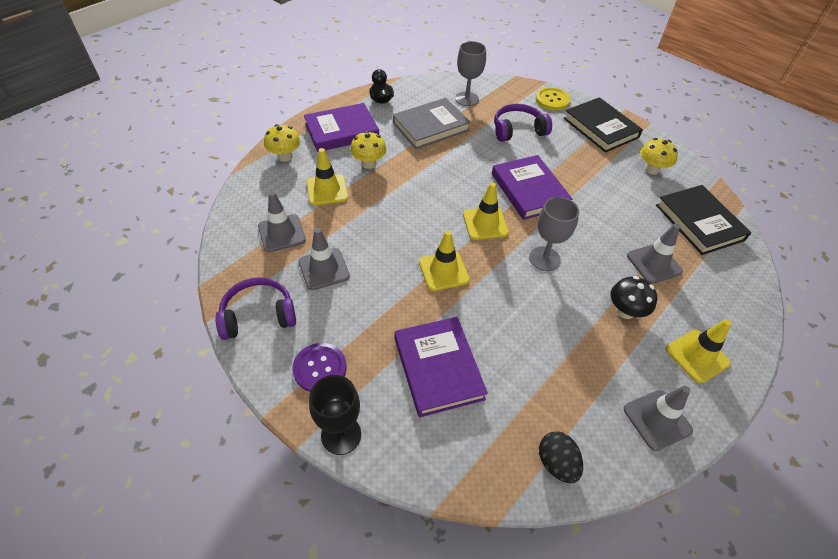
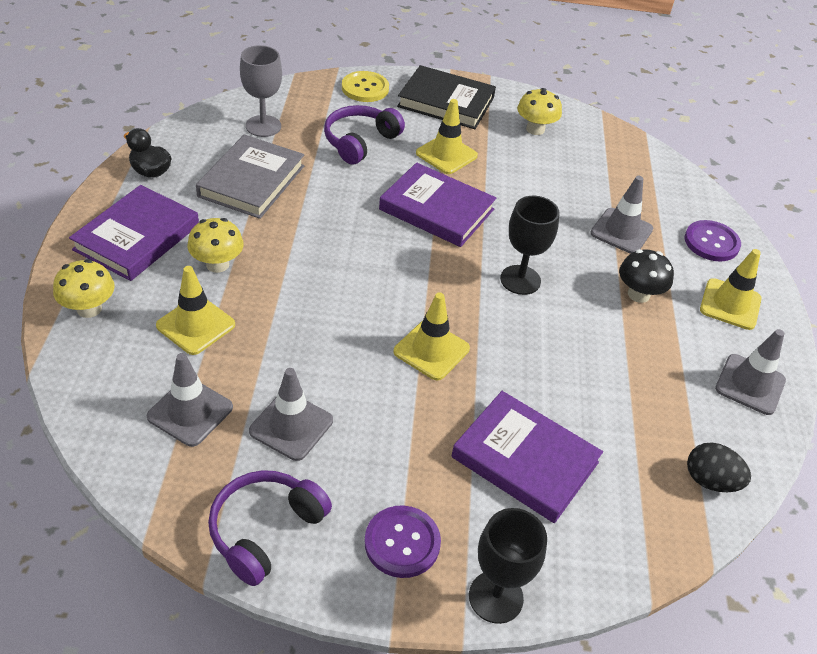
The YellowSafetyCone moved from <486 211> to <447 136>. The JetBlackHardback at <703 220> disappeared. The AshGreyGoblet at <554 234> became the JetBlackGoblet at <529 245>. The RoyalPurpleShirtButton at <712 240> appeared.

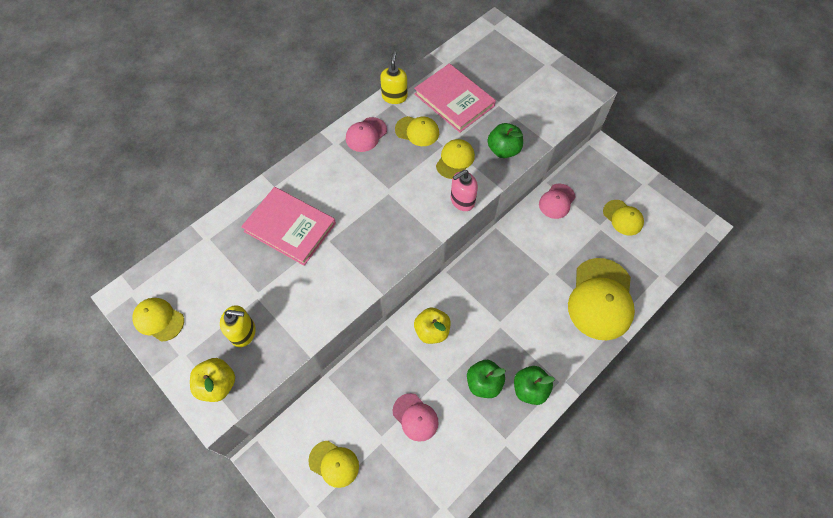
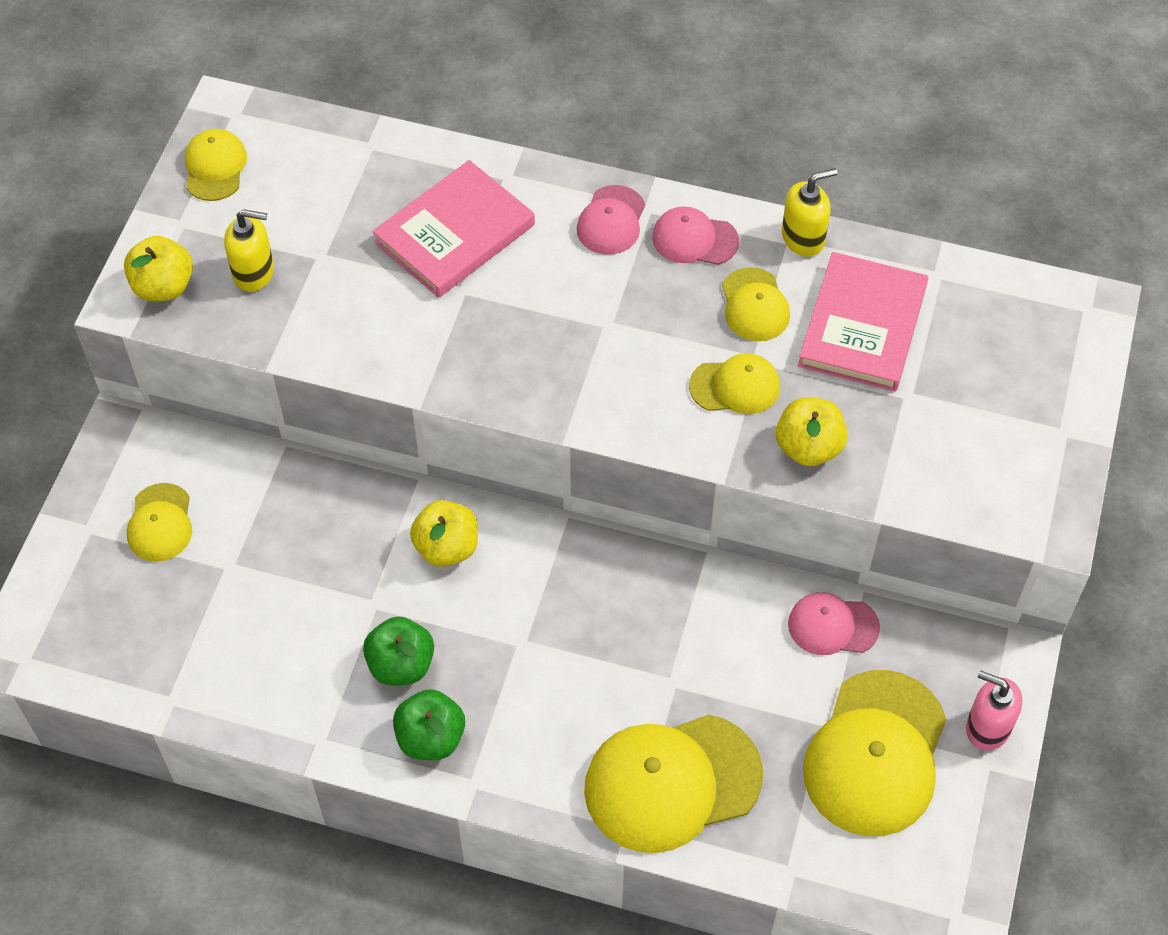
The LeafGreenApple at <505 140> became the YellowApple at <811 431>. The RosySoapPump moved from <464 190> to <994 711>. The RosyHardback at <288 226> turned 45 degrees clockwise. The YellowCap at <623 218> changed to 1.90 times the size. The YellowSoapPump at <238 326> turned 60 degrees counterclockwise. The RosyCap moved from <416 417> to <611 220>.

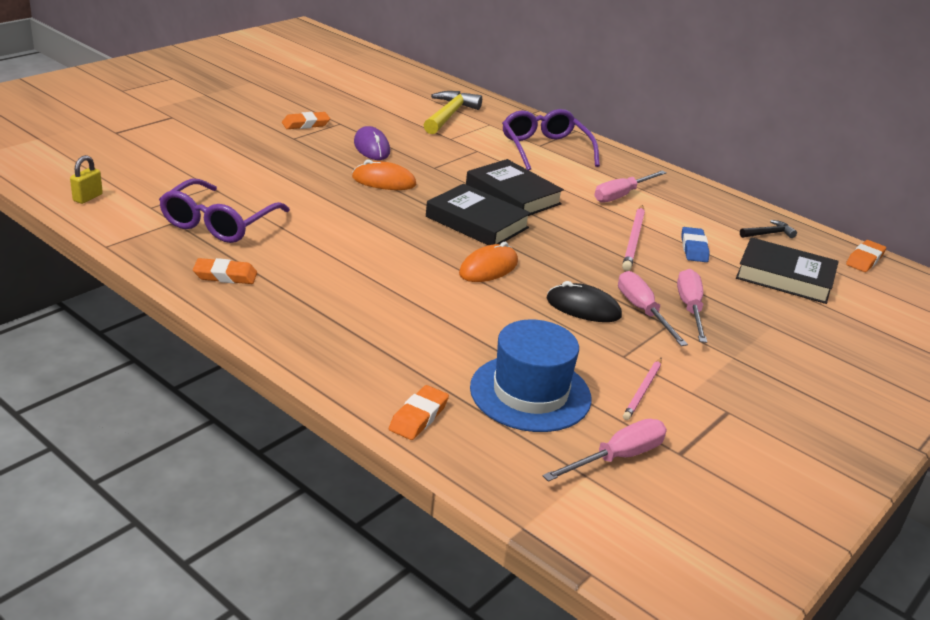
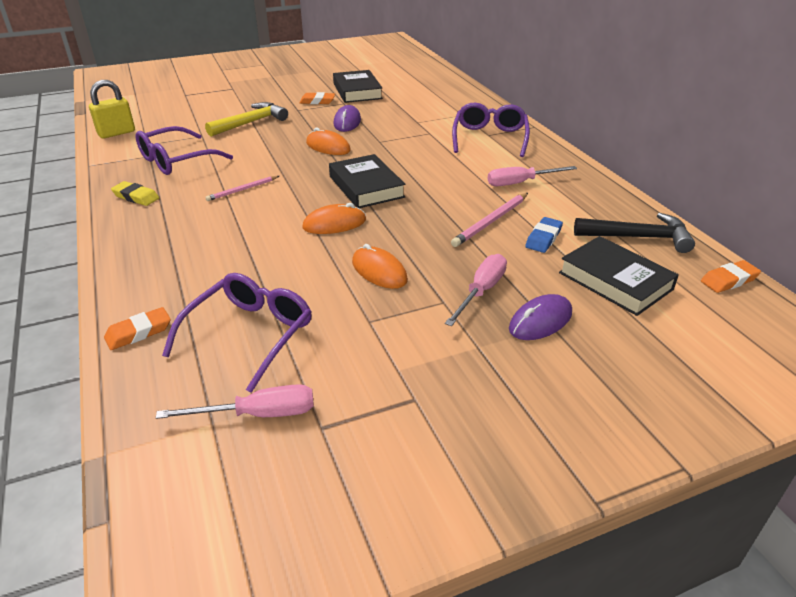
The YellowCarpenter'sHammer moved from <453 112> to <246 119>. The YellowPadlock at <86 179> changed to 1.65 times the size. The JetBlackHardback moved from <515 187> to <358 86>. The JetBlackCarpenter'sHammer at <768 229> changed to 1.92 times the size. The OrangePencilEraser at <225 271> became the YellowPencilEraser at <135 193>. The RosyScrewdriver at <653 308> disappeared. The JetBlackComputerMouse at <584 301> became the OrangeComputerMouse at <380 266>. The BlueHat at <531 375> was replaced by the RoyalPurpleEyeglasses at <237 333>. The RosyLeadPencil moved from <642 388> to <242 188>. The RoyalPurpleComputerMouse at <540 317> appeared.

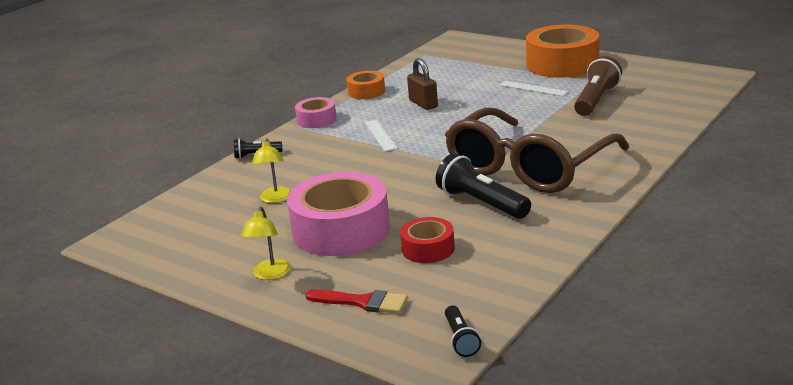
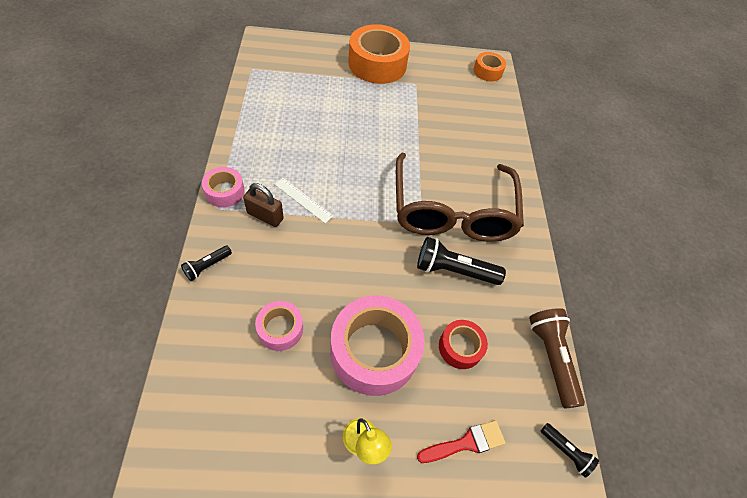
The DarkBrownTorch moved from <598 86> to <557 358>. The DarkBrownPadlock moved from <422 84> to <263 205>. The OrangeRollOfTape moved from <365 85> to <490 67>. The PureWhiteMeasuringStick at <534 88> disappeared. The YellowDeskLamp at <271 170> was replaced by the RosyRollOfTape at <279 326>.

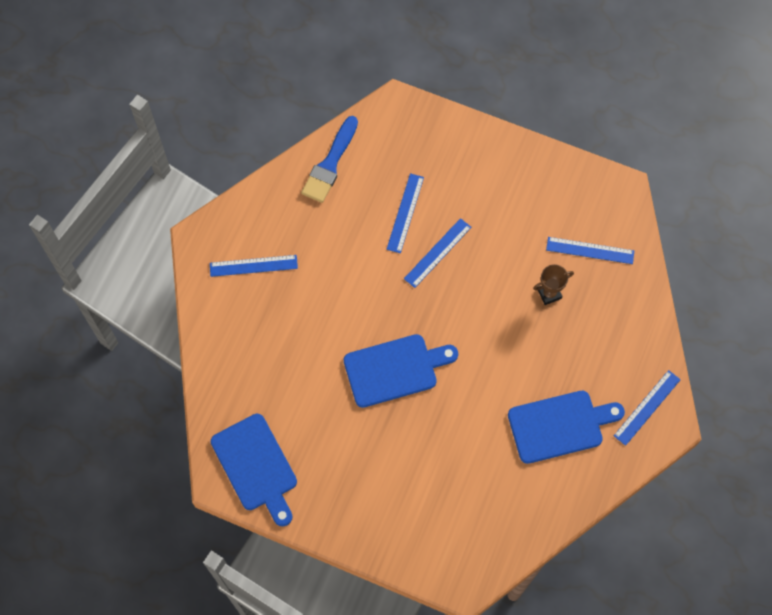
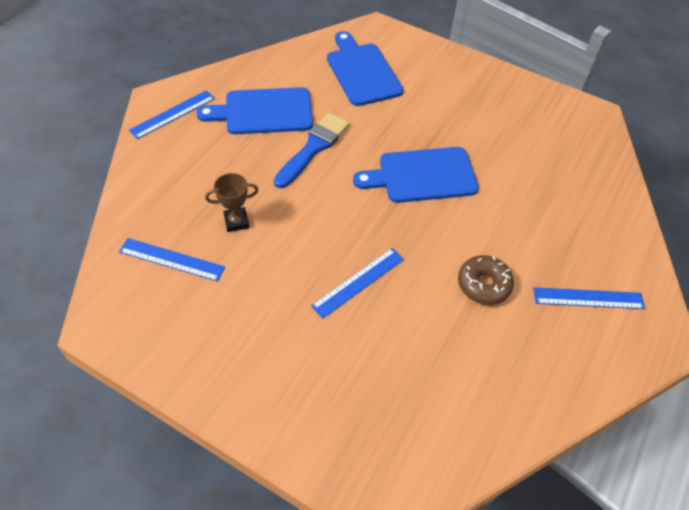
The BluePaintbrush moved from <329 159> to <311 150>. The BlueMeasuringStick at <405 213> disappeared. The BlueCuttingBoard moved from <254 470> to <365 68>. The DarkBrownDonut at <486 280> appeared.

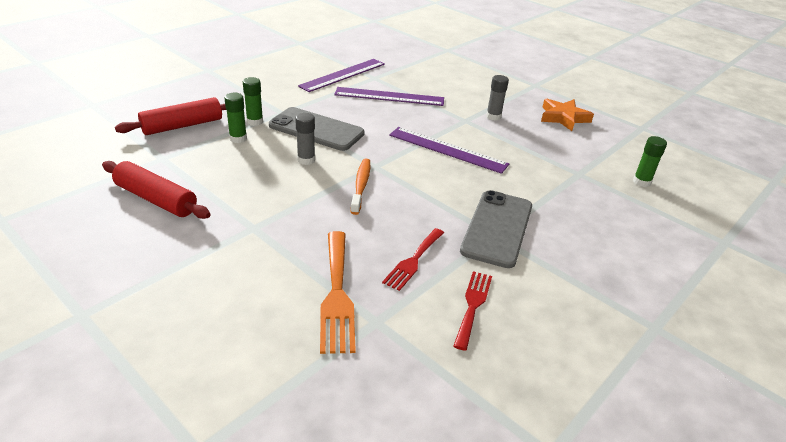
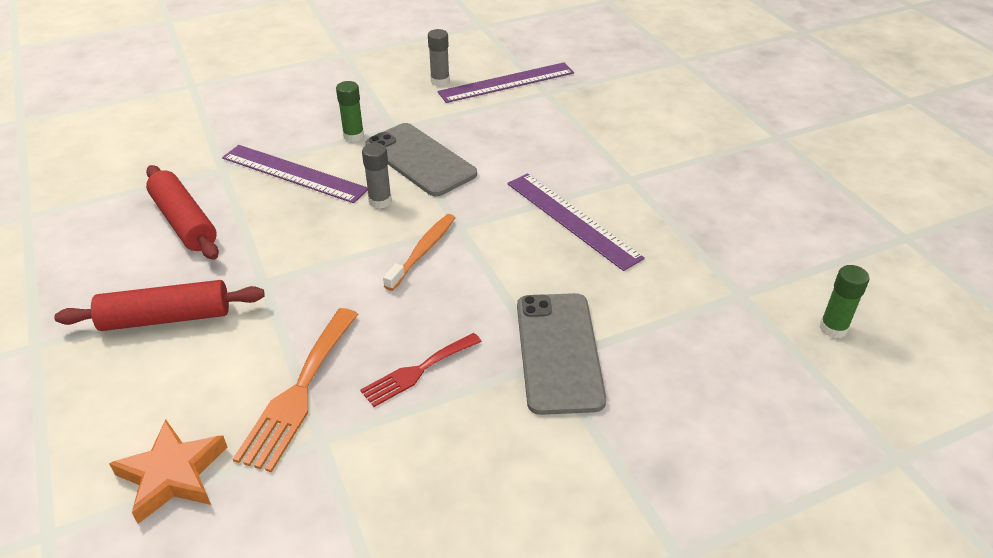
The AshGreyGlue moved from <497 98> to <439 57>. The RoyalPurpleMeasuringStick moved from <389 96> to <295 174>. The LeafGreenGlue at <235 118> disappeared. The CrimsonPastryRoller moved from <170 116> to <159 305>. The OrangeFivePointedStar moved from <567 115> to <168 471>. The AshGreyPhone at <496 229> turned 45 degrees counterclockwise. The CrimsonDinnerFork at <472 311> disappeared.

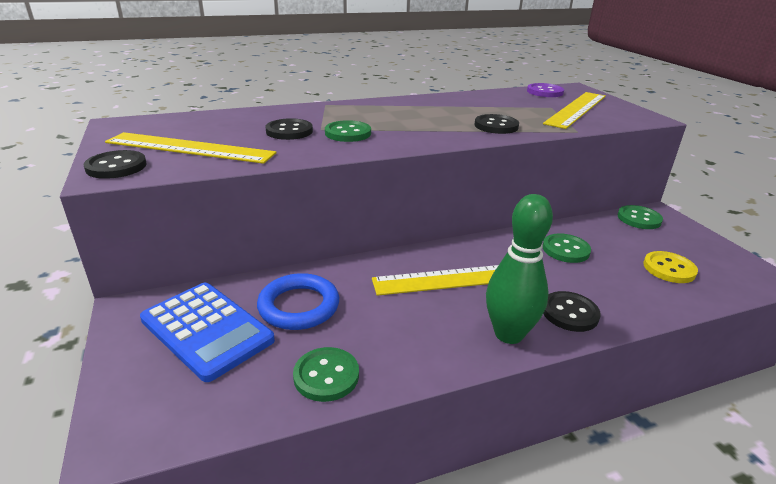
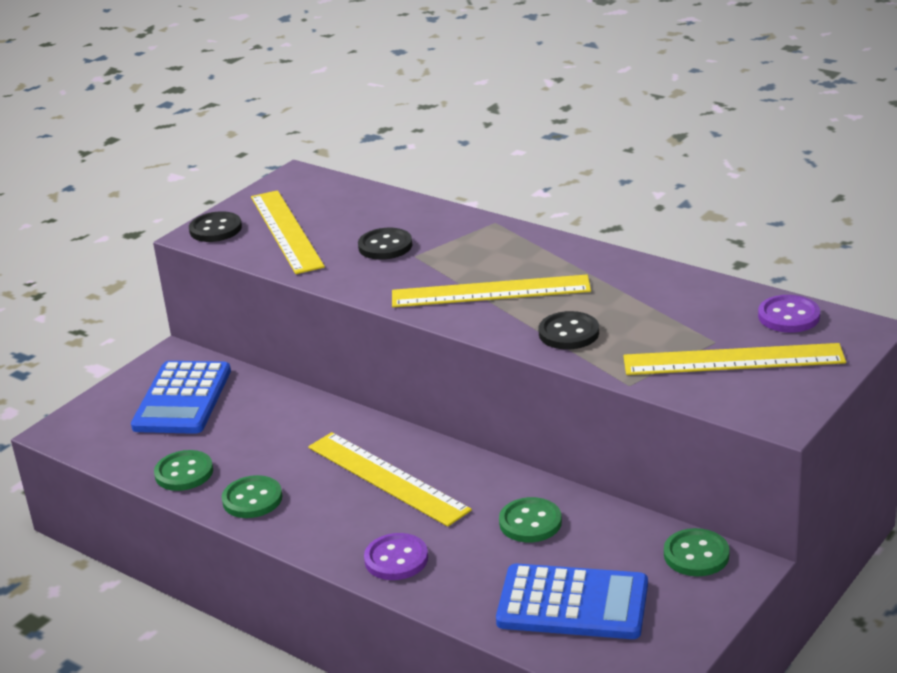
The LeafGreenShirtButton moved from <348 131> to <252 496>. The LeafGreenSkittle at <519 269> disappeared. The YellowShirtButton at <670 267> was replaced by the BlueAddingMachine at <572 601>. The BlueTorus at <298 301> disappeared. The JetBlackShirtButton at <572 311> became the RoyalPurpleShirtButton at <396 556>. The YellowMeasuringStick at <491 291> appeared.

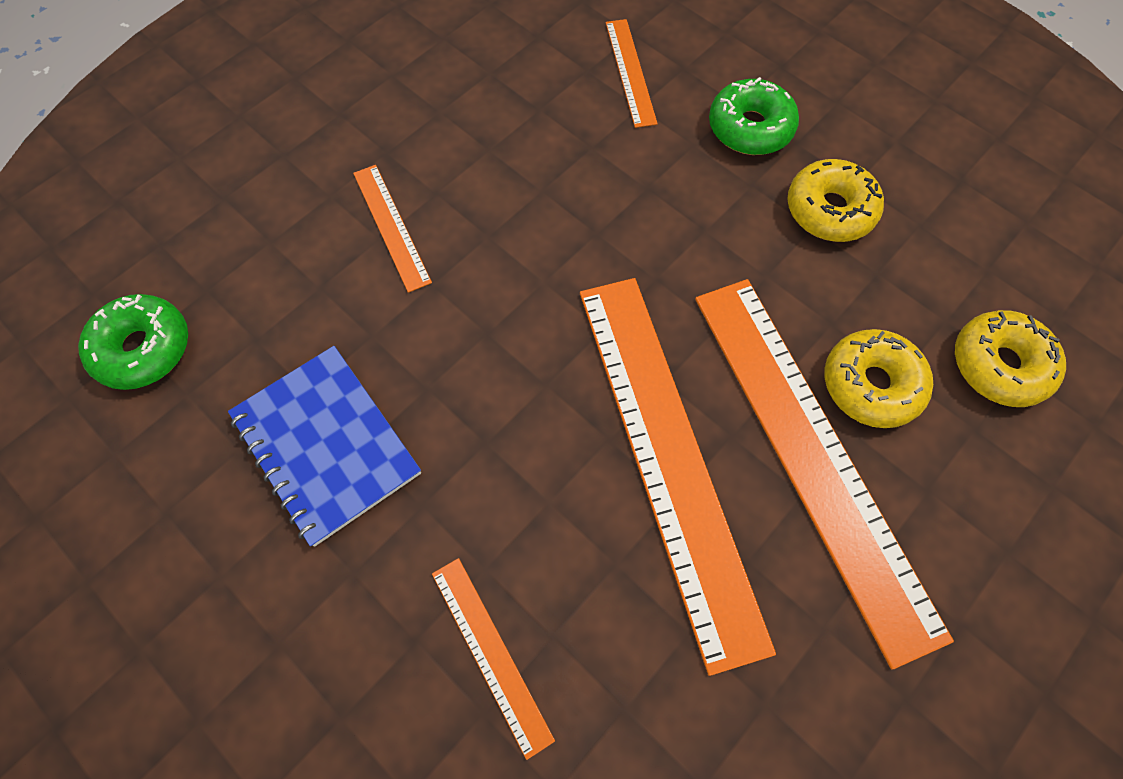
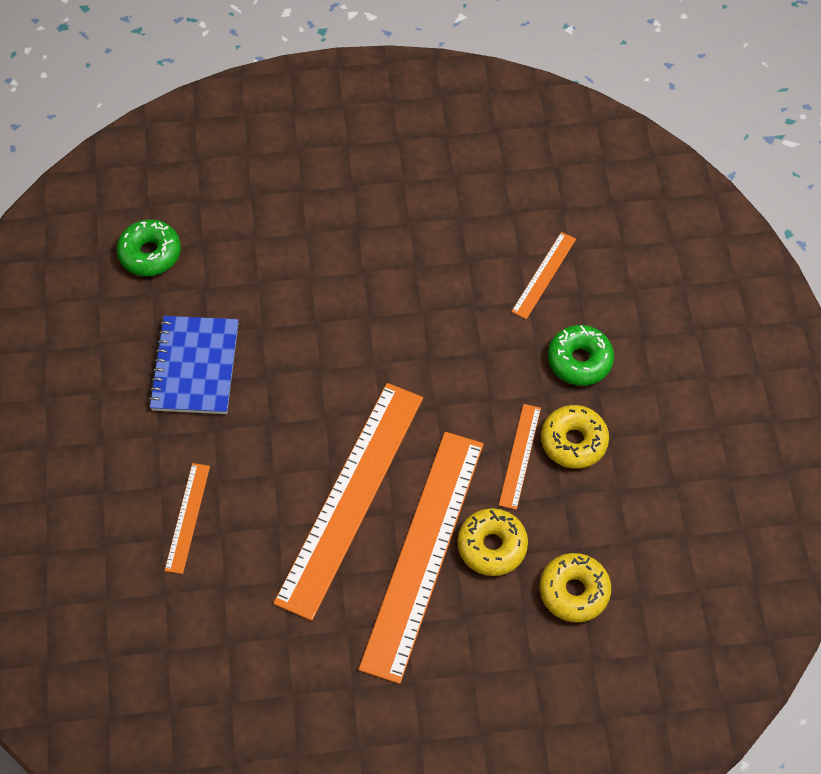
The OrangeMeasuringStick moved from <392 229> to <520 457>.

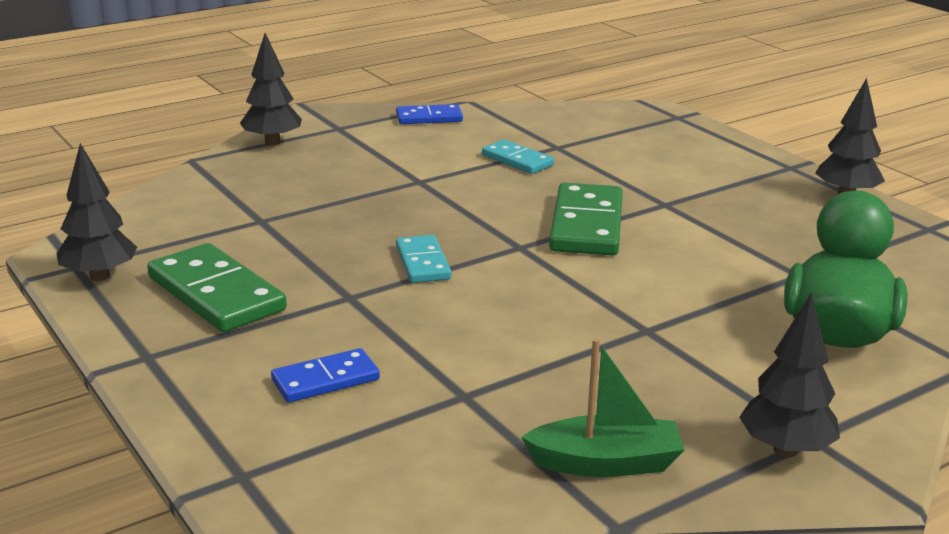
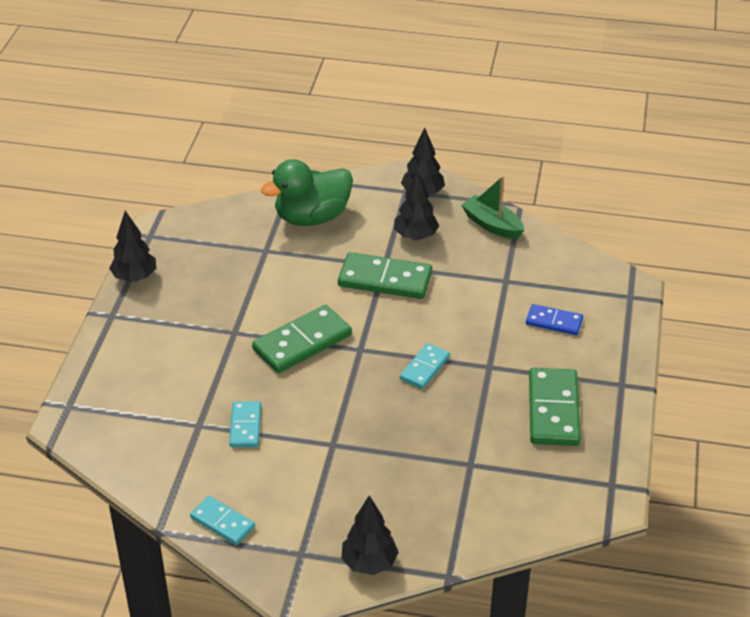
The BlueDominoTile at <429 114> became the TurquoiseDominoTile at <222 520>. The JetBlackTree moved from <96 212> to <416 205>. The LeafGreenDominoTile at <385 275> appeared.

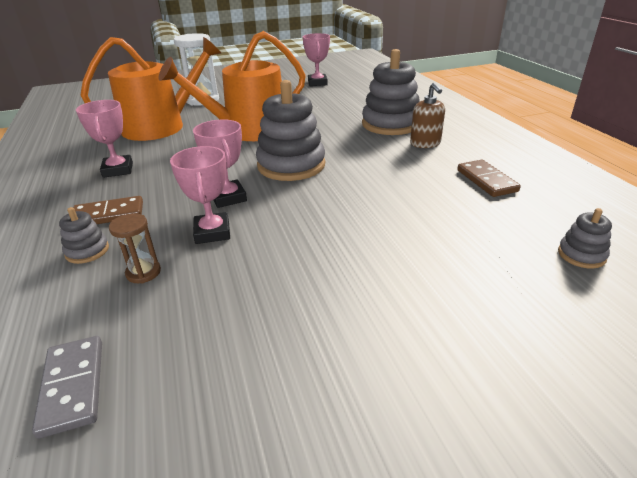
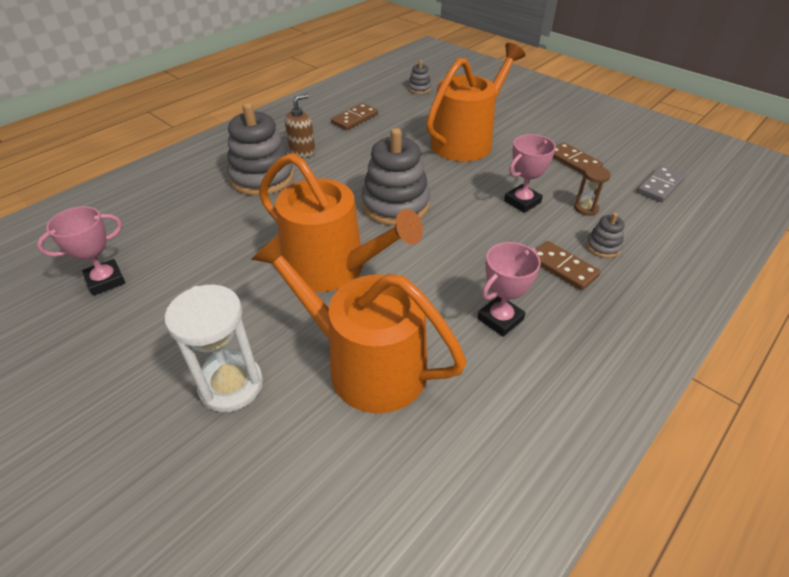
The RosyAwardCup at <220 163> disappeared. The OrangeSprinklingCan at <475 102> appeared. The DarkBrownDominoTile at <578 158> appeared.

